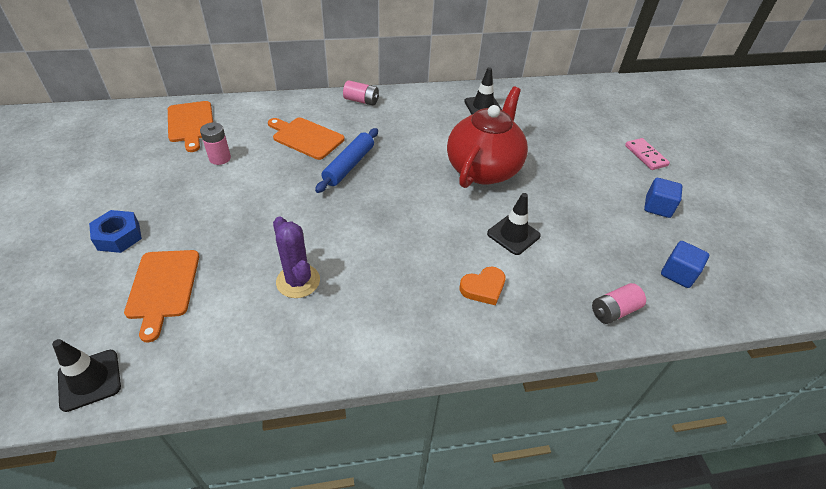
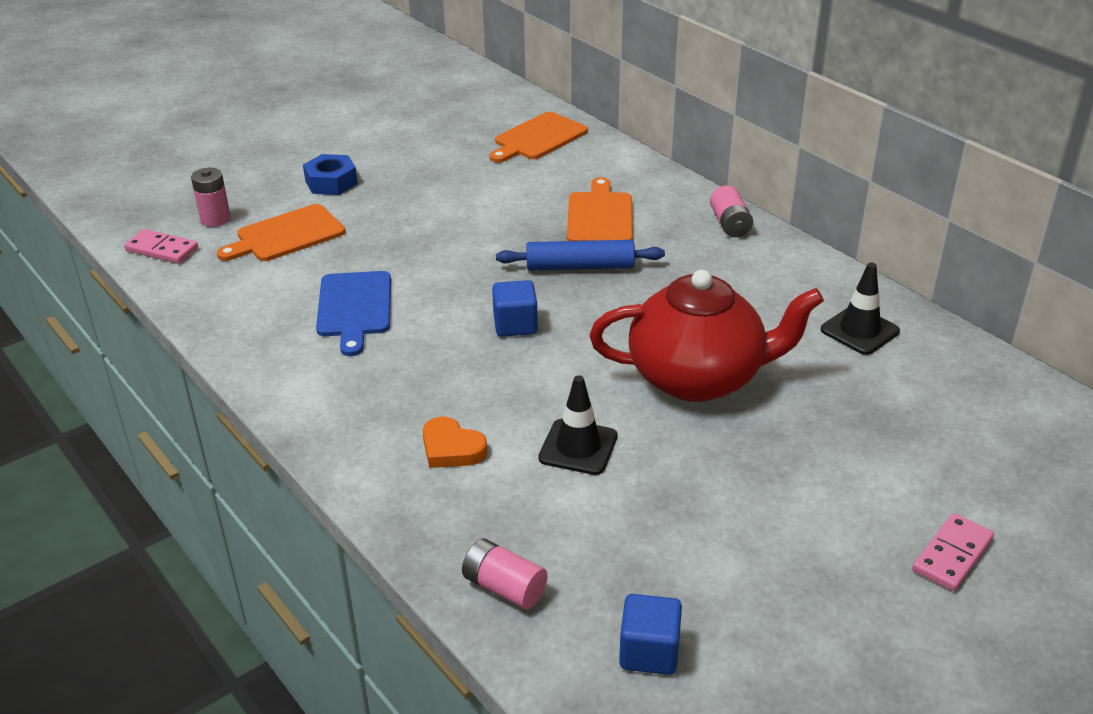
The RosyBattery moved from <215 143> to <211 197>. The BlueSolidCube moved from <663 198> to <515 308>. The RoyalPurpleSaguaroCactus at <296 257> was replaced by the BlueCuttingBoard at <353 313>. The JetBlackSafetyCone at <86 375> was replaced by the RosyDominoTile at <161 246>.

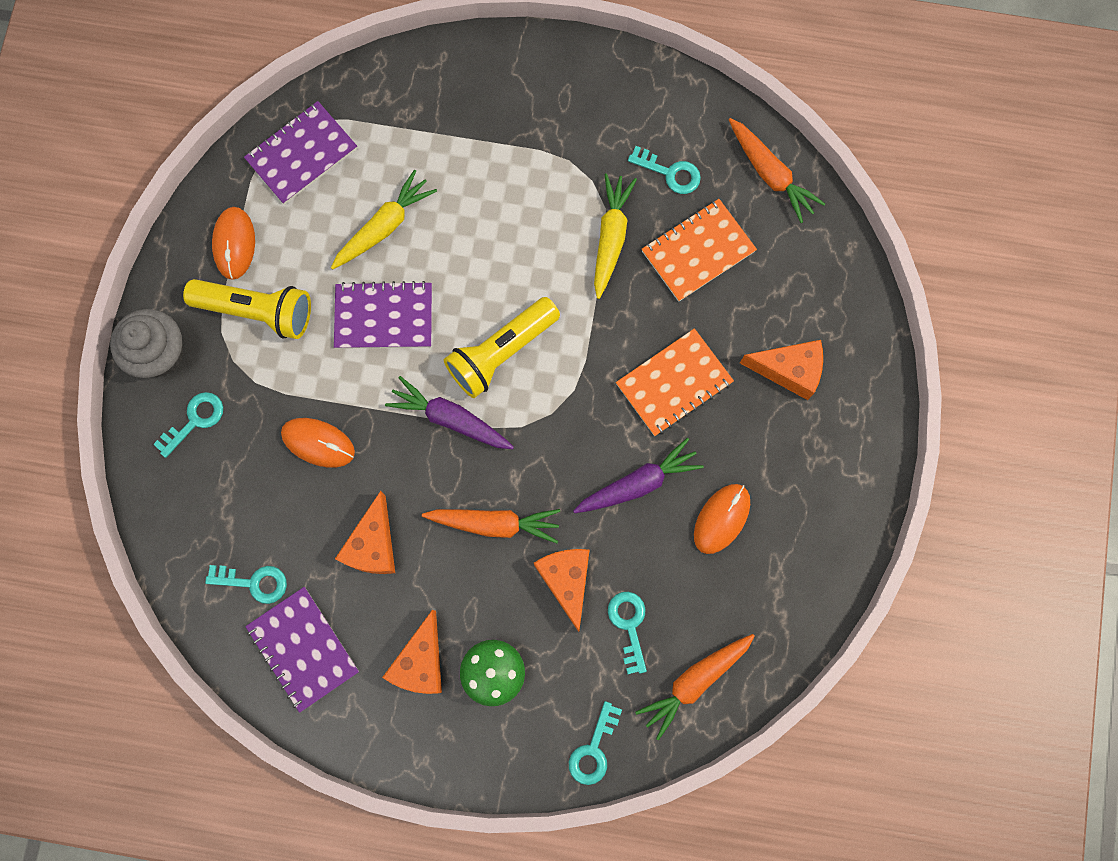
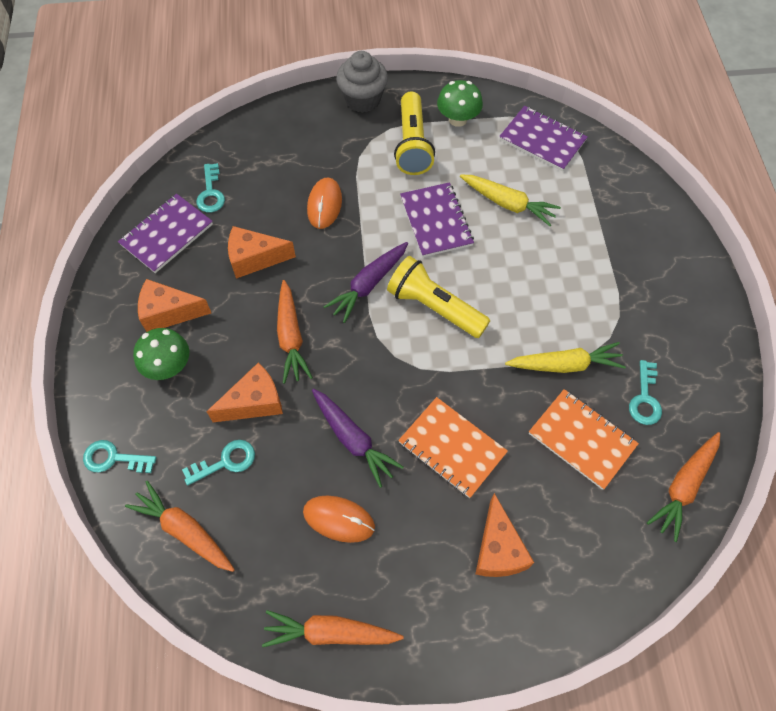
The OrangeComputerMouse at <233 243> was replaced by the LeafGreenFungus at <460 103>. The RoyalPurpleCarrot at <449 412> turned 150 degrees counterclockwise. The TurquoiseKey at <188 425> disappeared. The OrangeCarrot at <333 628> appeared.

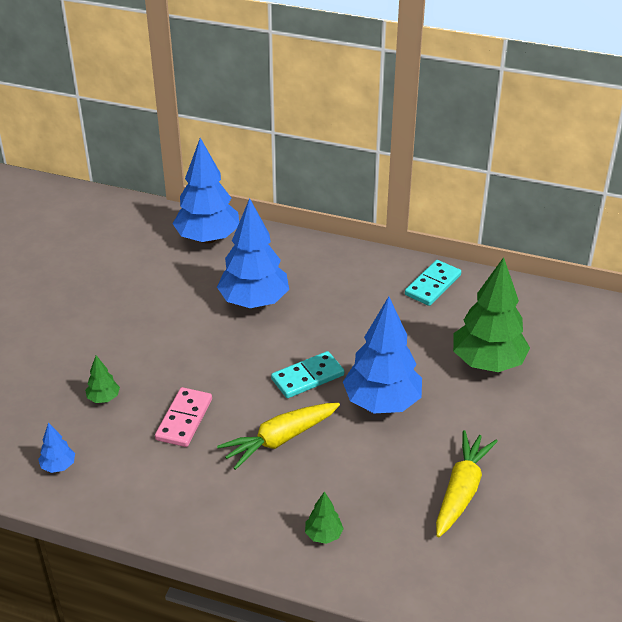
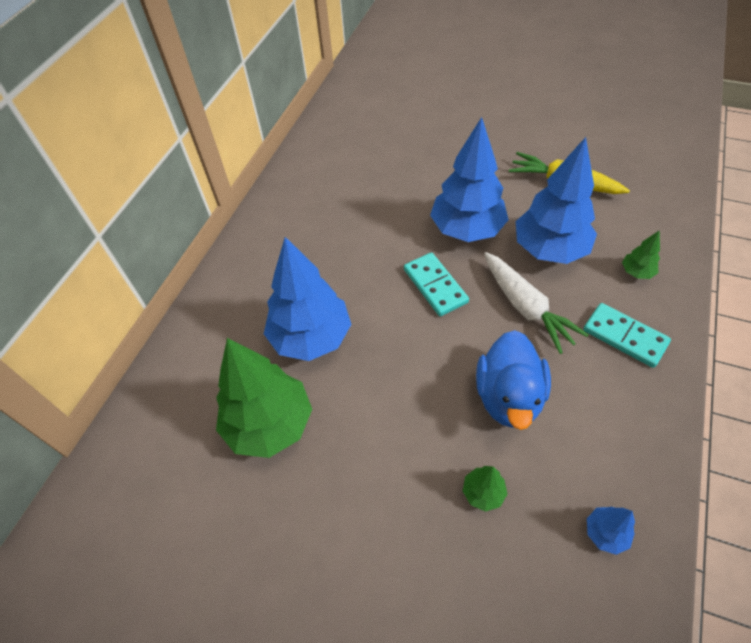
The BlueTree moved from <206 191> to <556 200>. The LeafGreenTree moved from <491 314> to <264 398>. The TurquoiseDominoTile moved from <433 283> to <627 335>. The RosyDominoTile at <183 417> was replaced by the BlueToyDuck at <513 380>. The YellowCarrot at <278 436> became the PureWhiteCarrot at <536 303>.

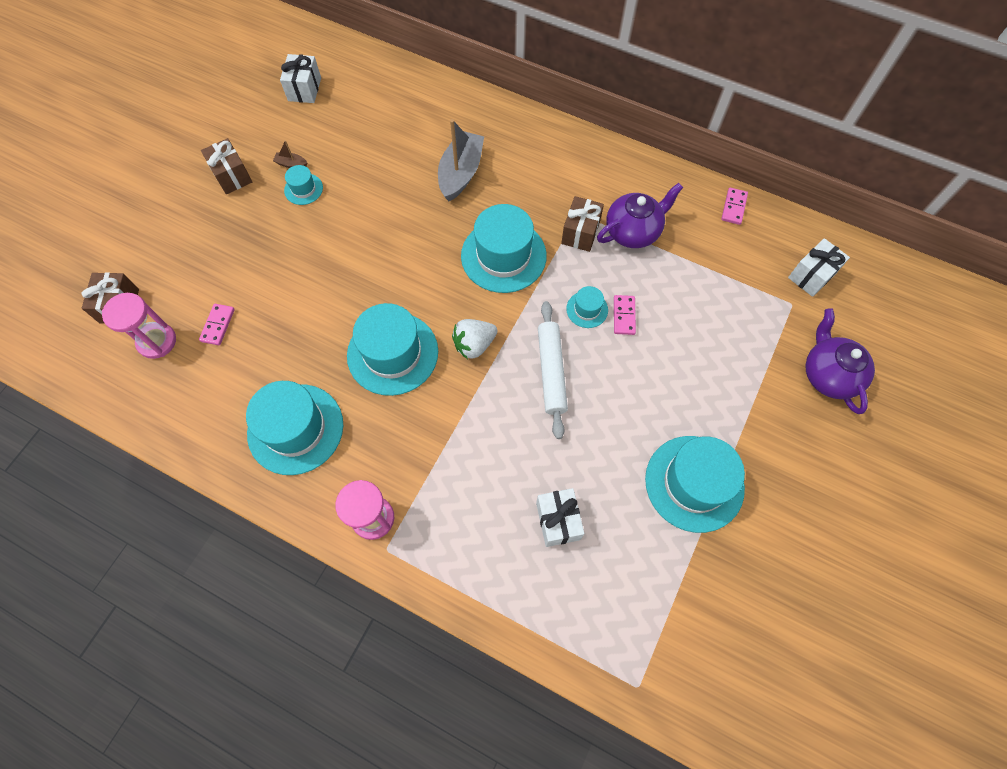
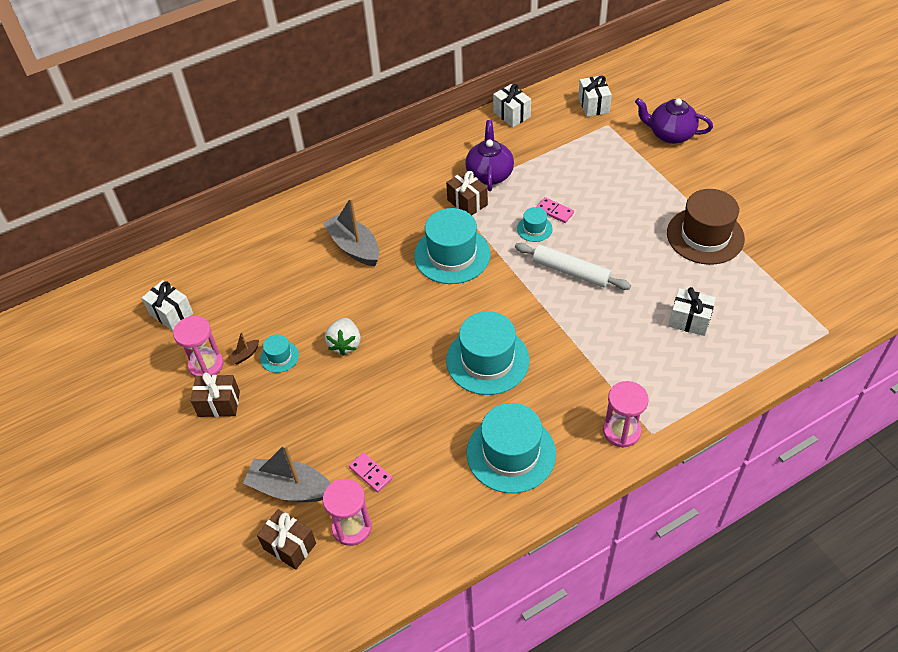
The RosyDominoTile at <734 206> was replaced by the PureWhiteWrappedGift at <512 105>. The PureWhiteToyStrawberry moved from <474 339> to <343 337>. The TurquoiseHat at <695 484> became the DarkBrownHat at <706 227>. The RosyHourglass at <198 346> appeared. The AshGreySailboat at <287 473> appeared.

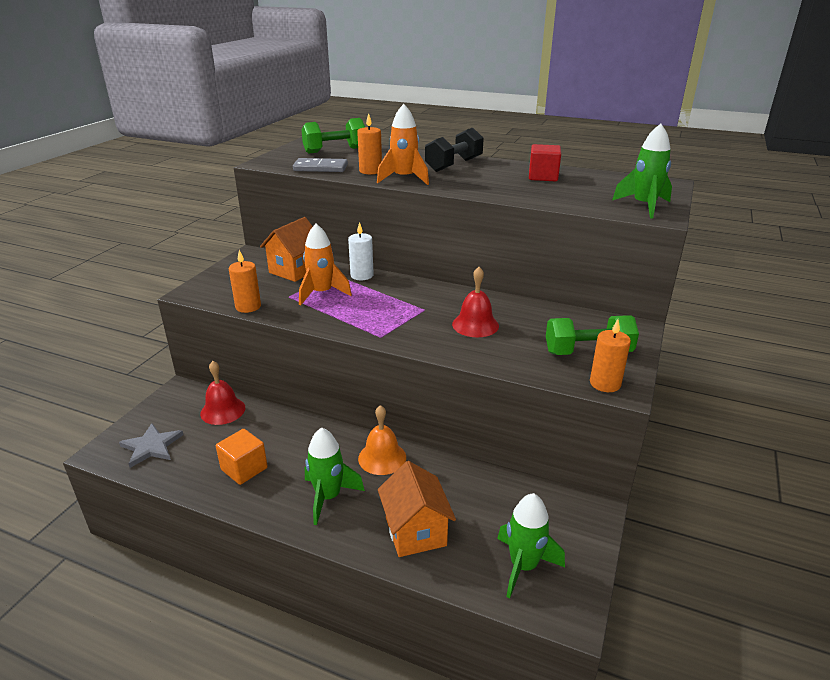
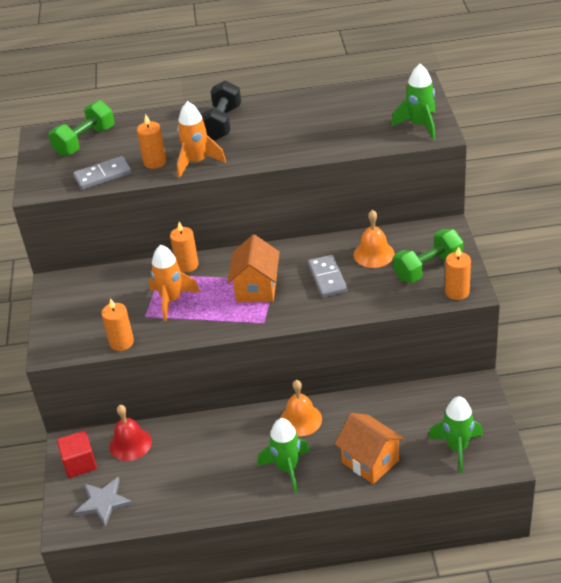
The CrimsonSolidCube moved from <545 162> to <77 454>. The OrangeToyHouse moved from <286 249> to <253 268>. The PureWhiteCandle at <361 251> became the OrangeCandle at <184 247>. The CrimsonSchoolBell at <475 302> was replaced by the AshGreyDominoTile at <327 276>. The OrangeSolidCube at <242 457> disappeared. The OrangeSchoolBell at <374 239> appeared.

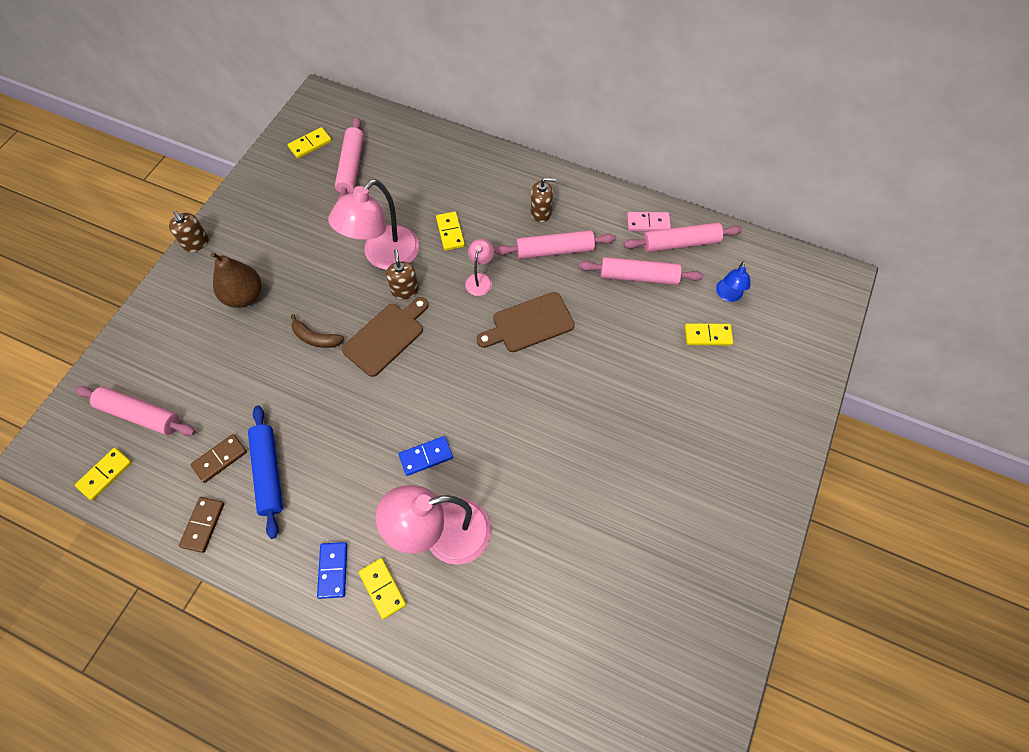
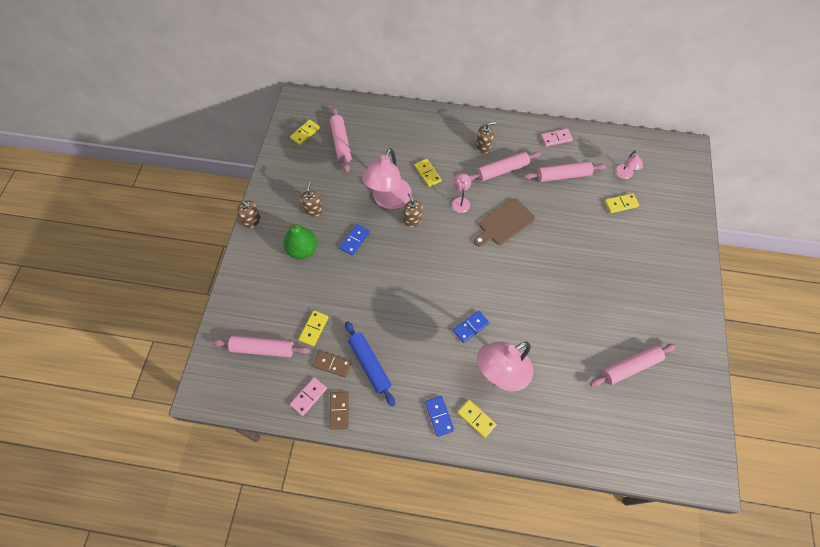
The RosyPastryRoller moved from <683 237> to <633 365>. The DarkBrownPear at <236 280> became the LeafGreenPear at <300 241>. The BlueDeskLamp at <733 281> became the RosyDeskLamp at <629 164>. The DarkBrownCuttingBoard at <385 337> disappeared. The DarkBrownToyBanana at <317 331> disappeared. The DarkBrownDominoTile at <218 458> turned 75 degrees clockwise. The YellowDominoTile moved from <103 474> to <314 328>. The DarkBrownSoapPump at <311 199> appeared. The BlueDominoTile at <355 240> appeared. The RosyDominoTile at <308 396> appeared.

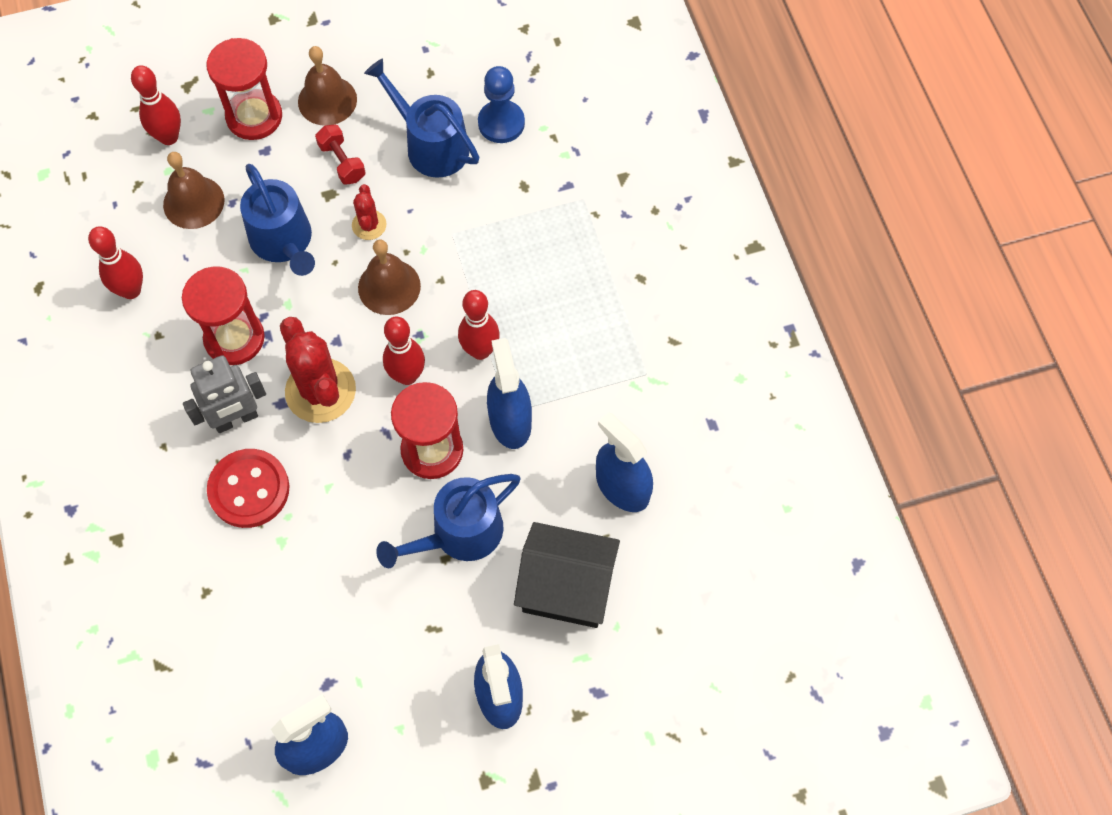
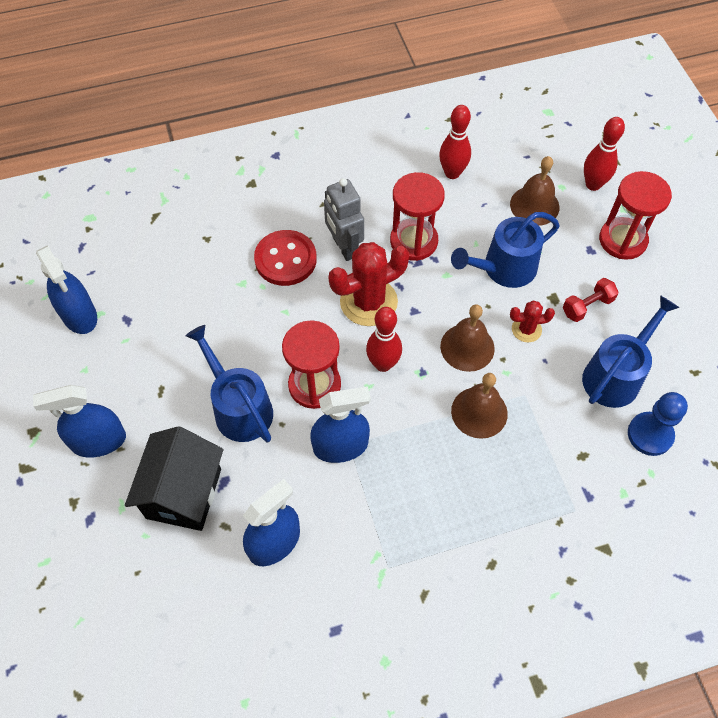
The DarkBrownSchoolBell moved from <327 86> to <479 406>. The CrimsonSkittle at <479 325> disappeared.

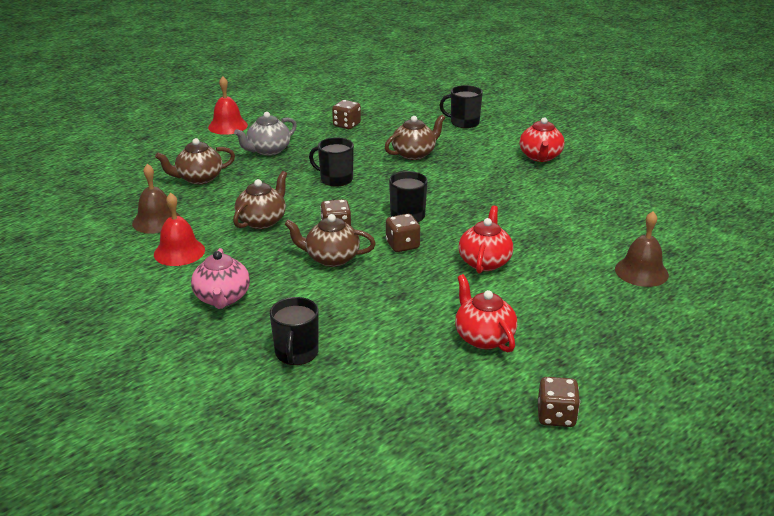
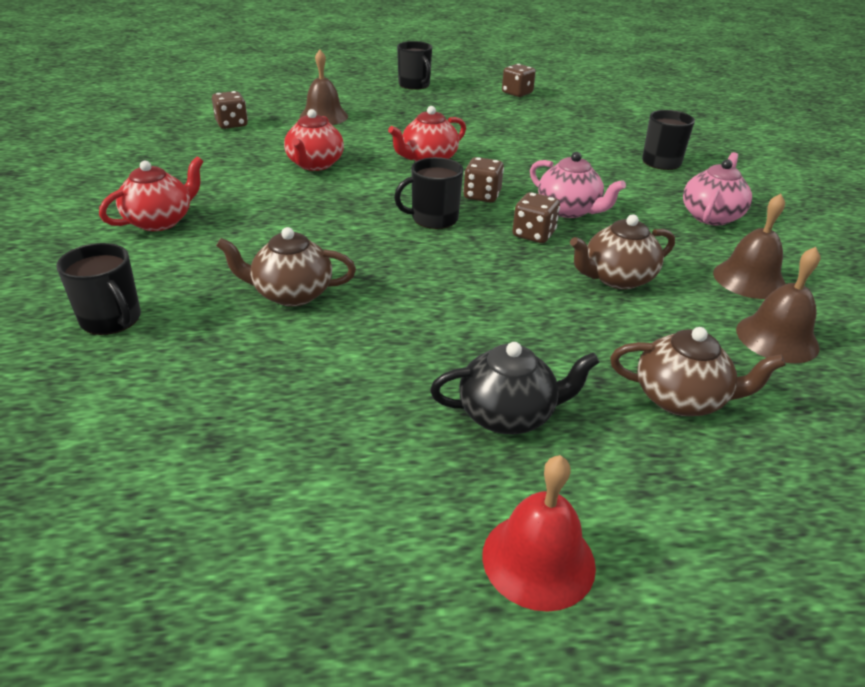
The DarkBrownDice moved from <346 114> to <230 110>. The AshGreyTeapot at <265 134> became the JetBlackTeapot at <515 388>. The JetBlackCoffeeMug moved from <331 162> to <414 65>. The CrimsonSchoolBell at <179 229> became the DarkBrownSchoolBell at <749 246>. The DarkBrownTeapot at <330 240> became the RosyTeapot at <578 185>. The CrimsonTeapot moved from <486 313> to <314 140>.

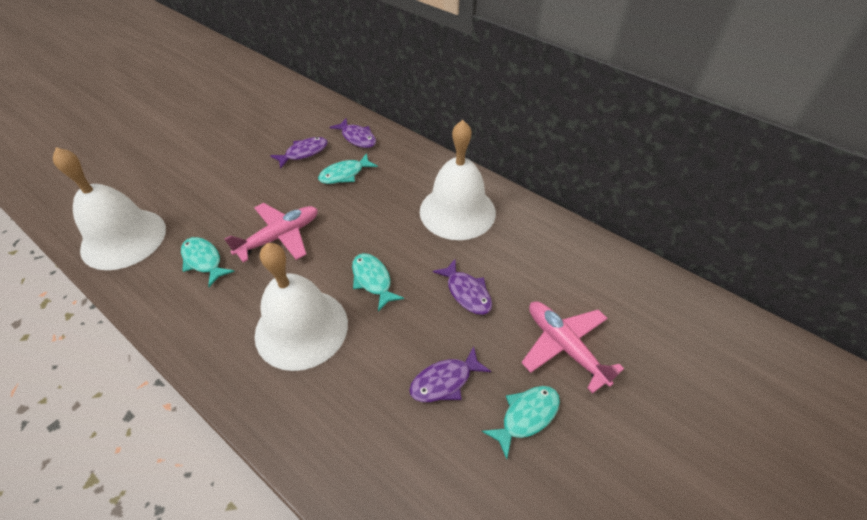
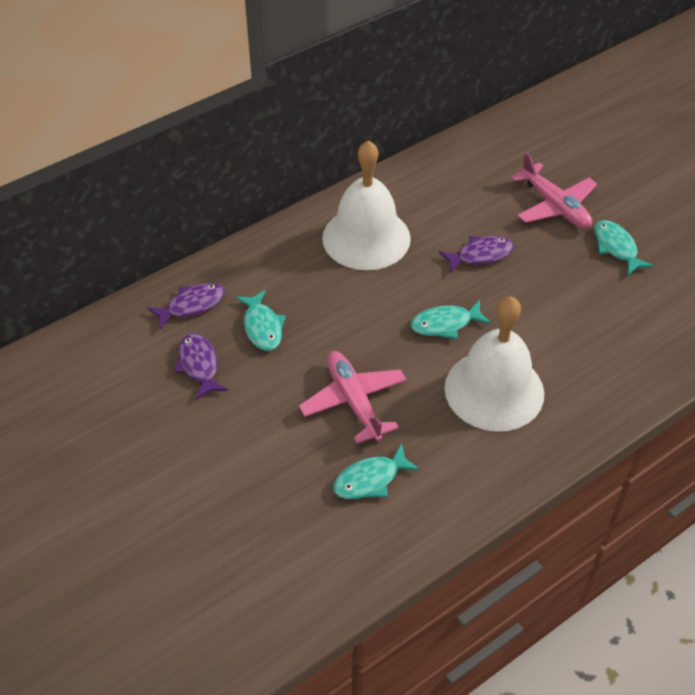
The PureWhiteSchoolBell at <109 208> disappeared. The RosyToyPlane at <572 347> turned 105 degrees counterclockwise. The RoyalPurpleFish at <450 374> disappeared.

